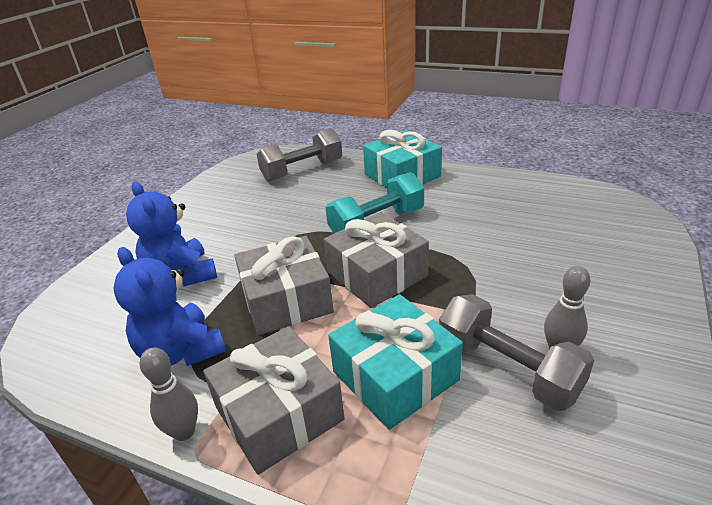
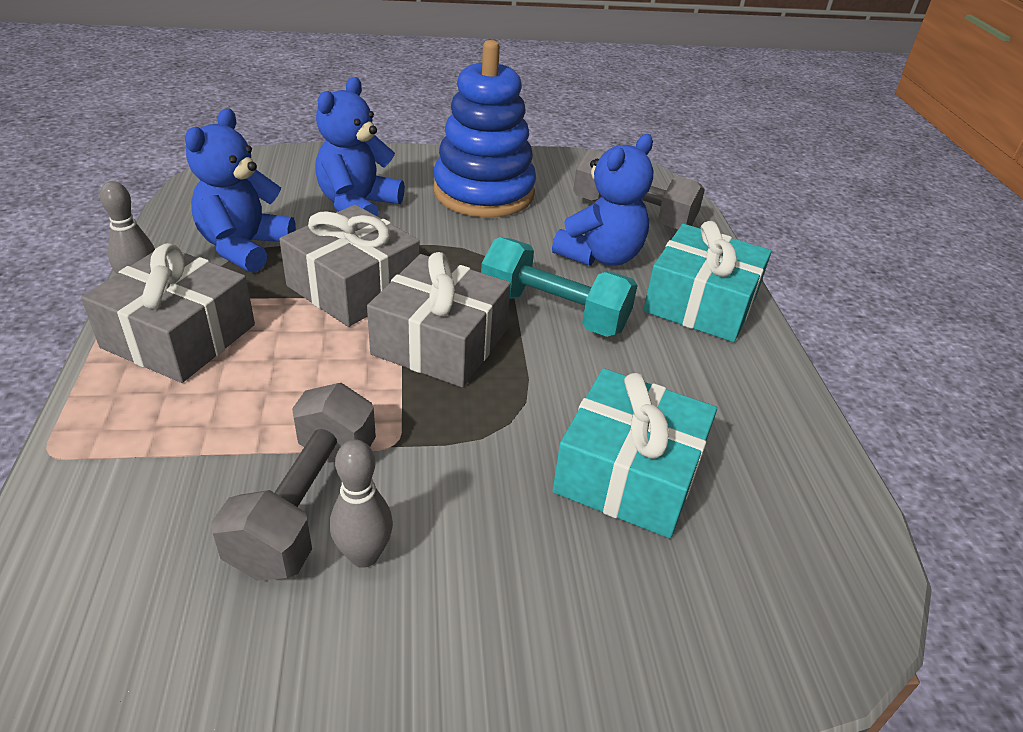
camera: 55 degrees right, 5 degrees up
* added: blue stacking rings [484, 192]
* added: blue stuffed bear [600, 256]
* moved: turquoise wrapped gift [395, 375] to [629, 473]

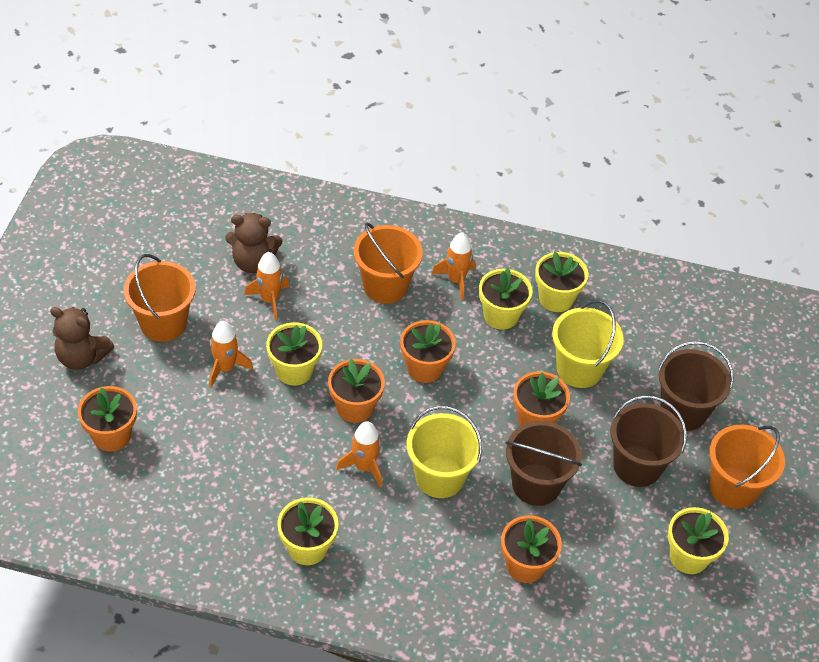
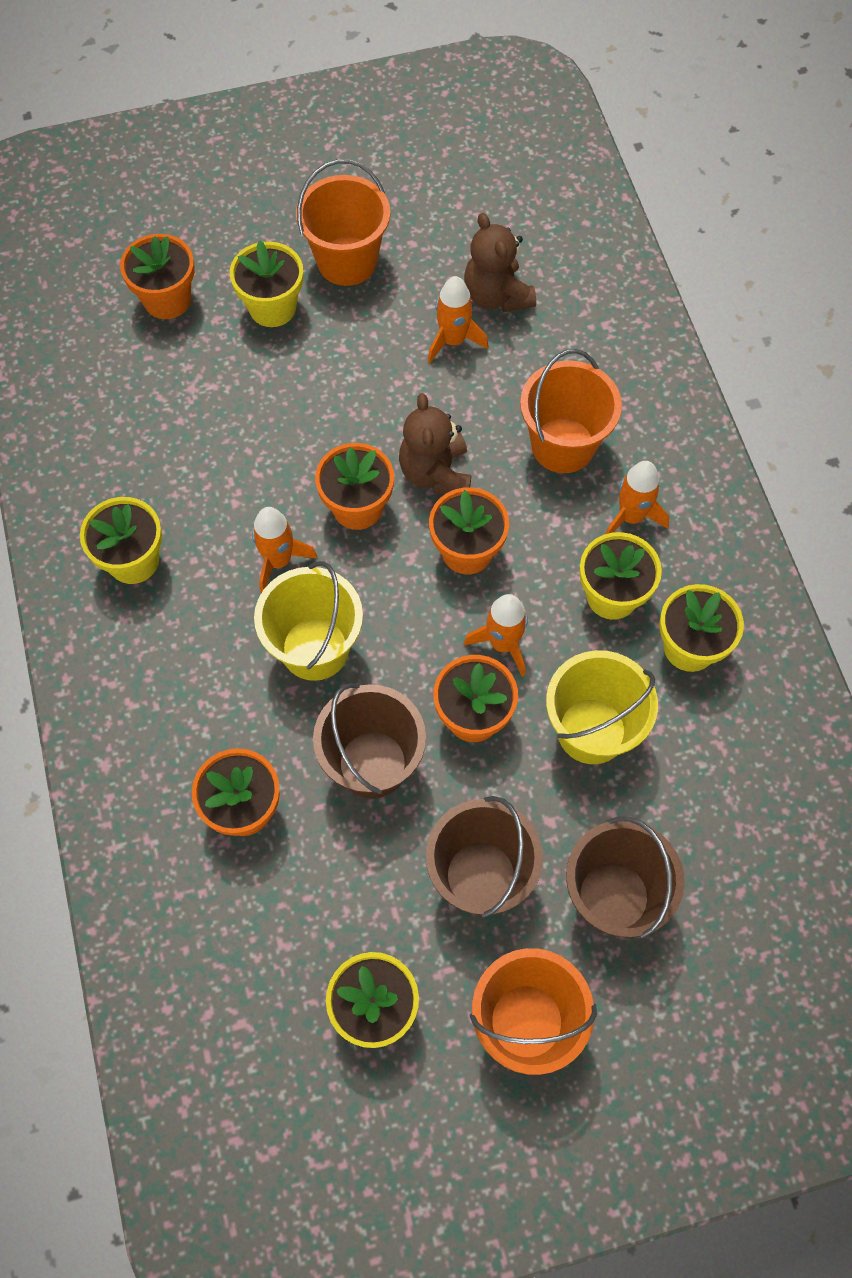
camera: 65 degrees right, 15 degrees up
* moved: brown stuffed bear [82, 357] to [435, 473]
* moved: orange-coloured spaceship [225, 368] to [503, 644]
* moved: golden flower pot [294, 370] to [272, 307]

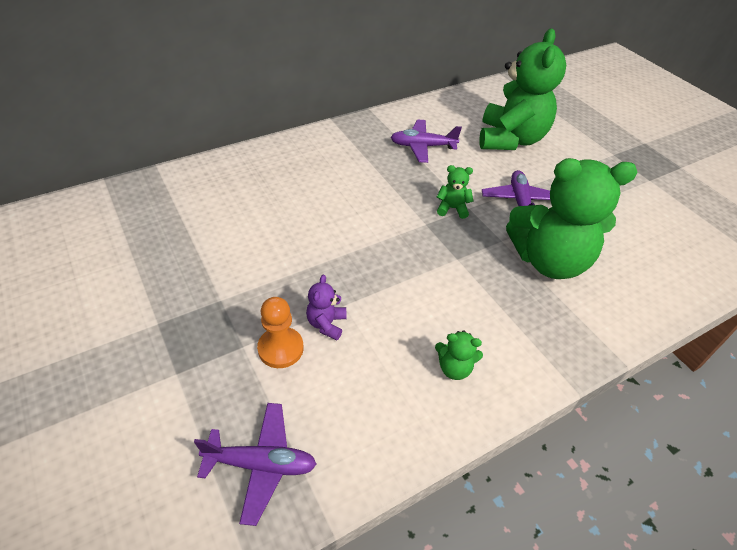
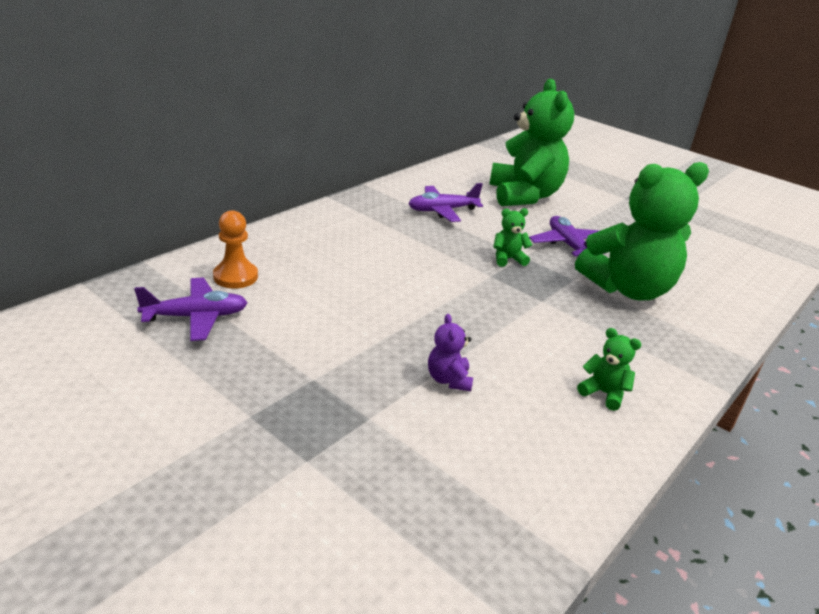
camera: 20 degrees left, 15 degrees down
* moved: violet toy plane [261, 464] to [196, 317]
* moved: orange-coloured chess pawn [280, 348] to [235, 277]
* turned: emerald stuffed bear [454, 368] = [604, 393] 135 degrees counterclockwise

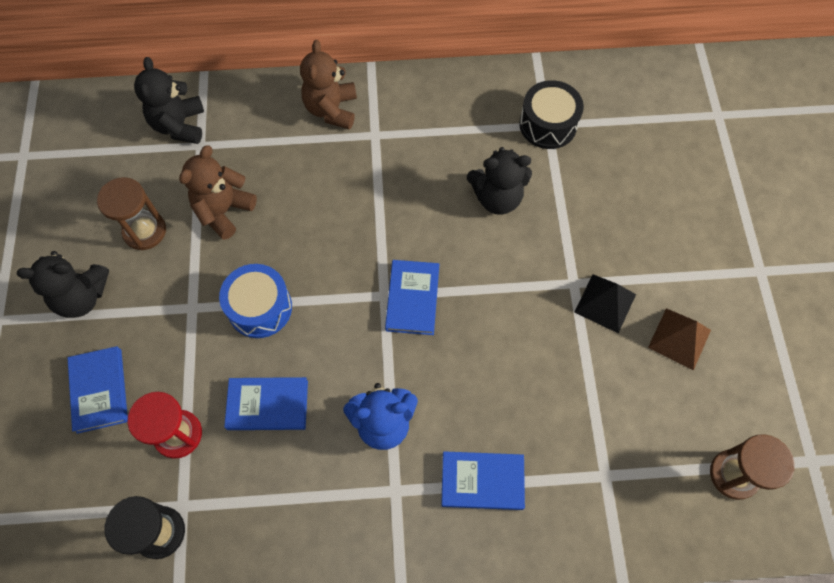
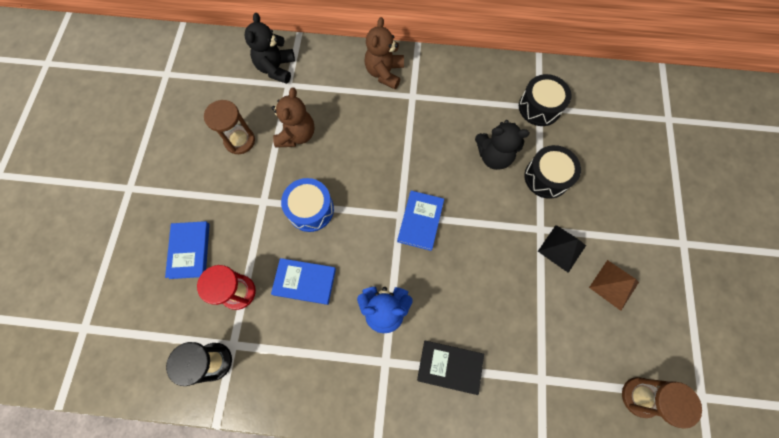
camera: 10 degrees right, 5 degrees up
* removed: ebony stuffed bear [82, 297]
* added: ebony snare drum [546, 177]
* recoloured: blue hardback [482, 481] to ebony hardback [450, 366]
* turned: brown stuffed bear [224, 211] = [297, 135] 150 degrees clockwise

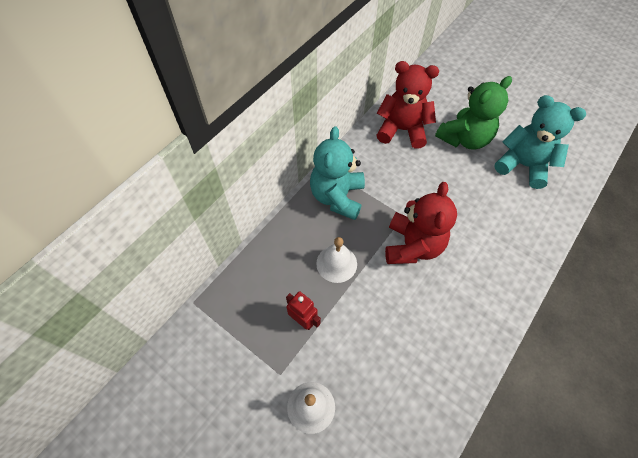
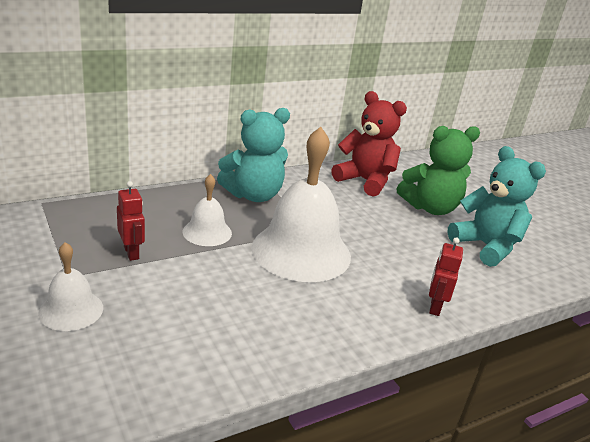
camera: 20 degrees right, 30 degrees down
* added: red robot [434, 307]
* replaced: red stuffed bear [412, 246] to snow-white bell [301, 251]
* turned: turquoise stuffed bear [337, 197] = [253, 195] 150 degrees counterclockwise

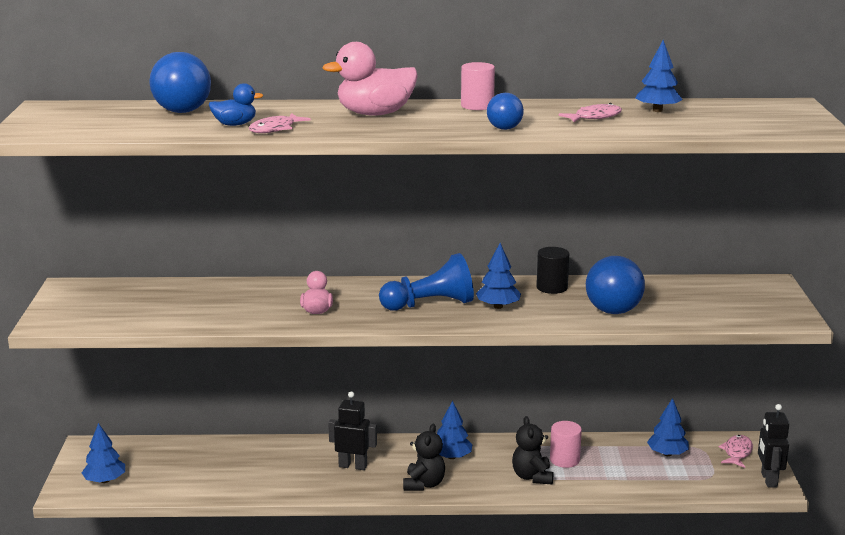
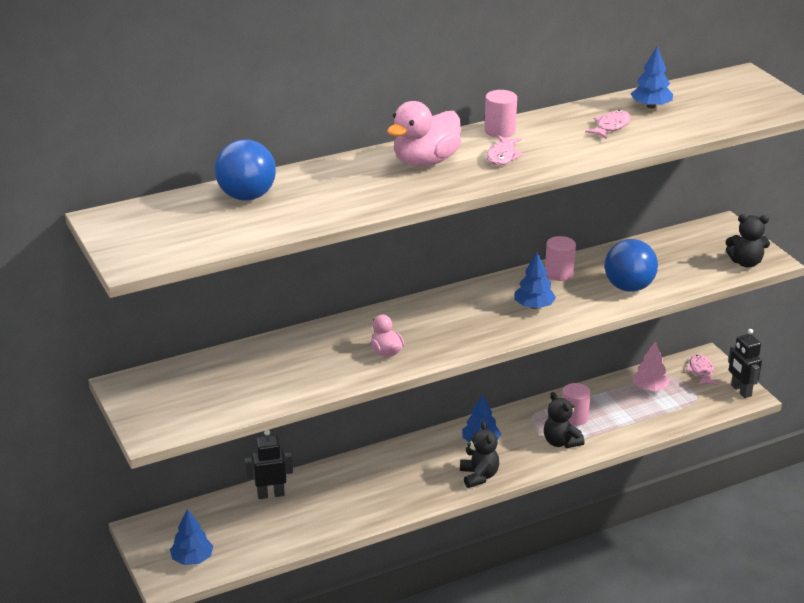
camera: 25 degrees left, 10 degrees up
* removed: blue toy duck [235, 124]
* removed: blue chess pawn [430, 304]
* removed: blue ball [504, 128]
* added: ebony stuffed bear [745, 262]
* moved: rose-pink fish [275, 129] to [502, 156]
* moved: ebony robot [353, 466] to [270, 494]
* recoloured: ebony cylinder [552, 287] to rose-pink cylinder [559, 273]
* recoloured: blue tree [667, 454] to rose-pink tree [649, 388]

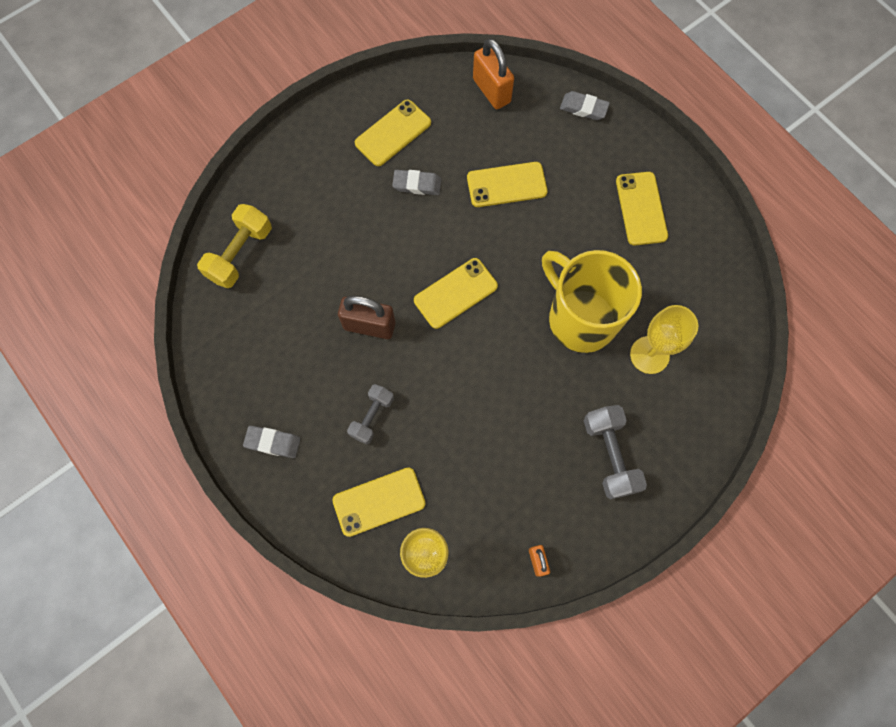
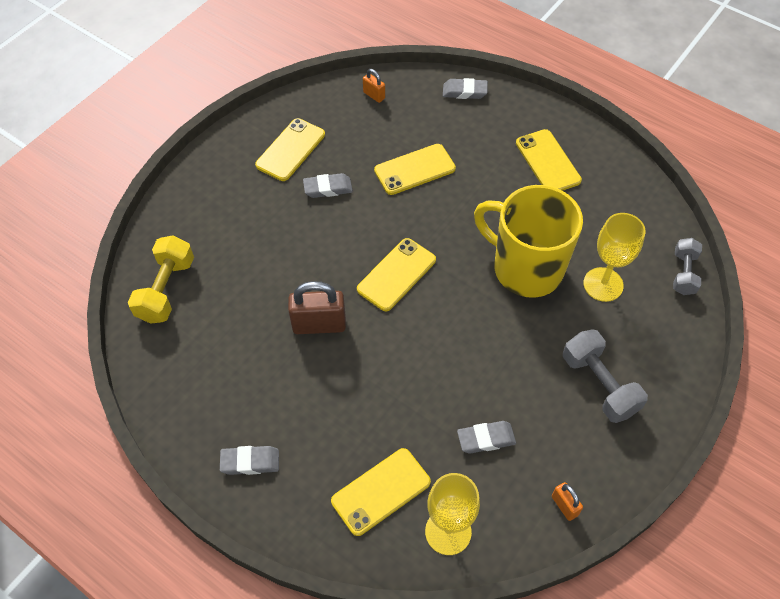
camera: 15 degrees left, 15 degrees down
* added: grey pencil eraser [486, 439]
* moved: grey dumbbell [372, 417] to [683, 273]
* resized: orange-coloured lock [491, 91] = [374, 95] x0.52

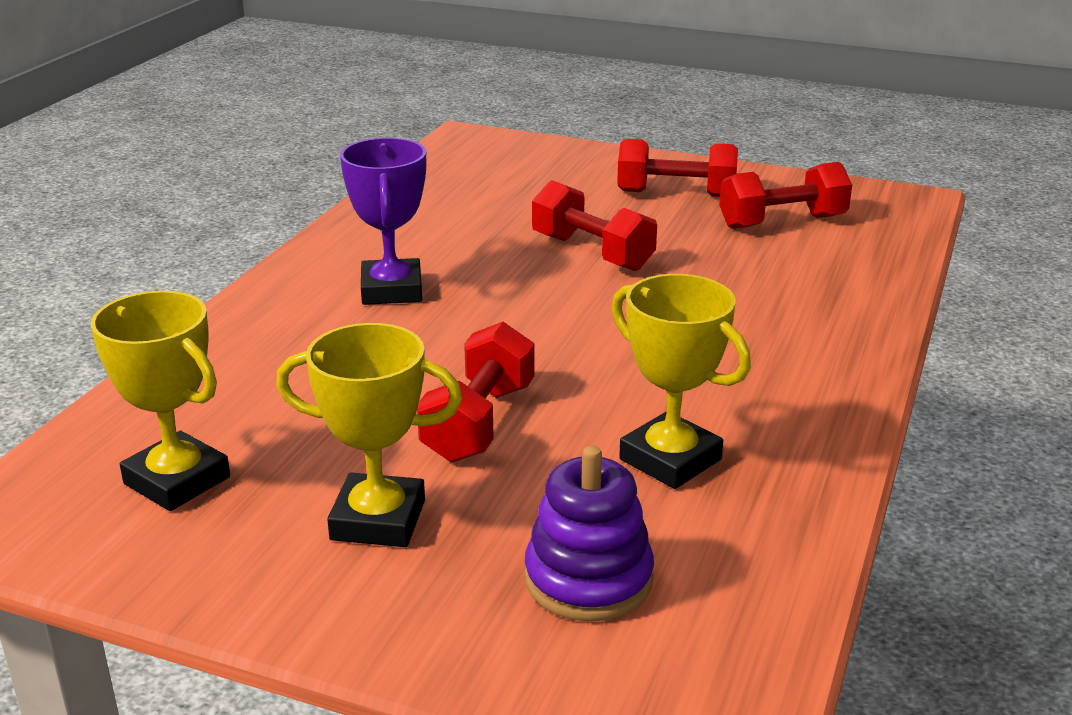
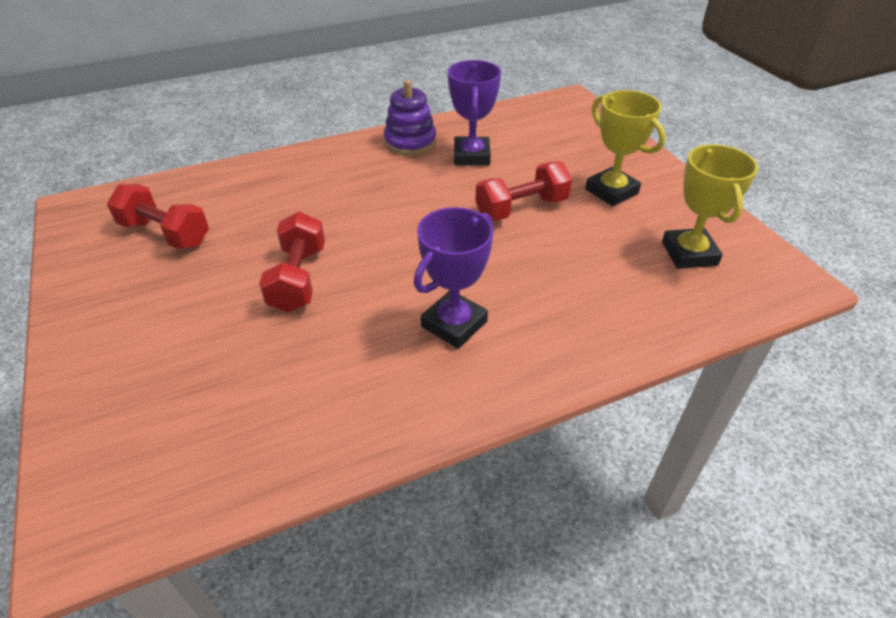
camera: 135 degrees left, 15 degrees up
* removed: red dumbbell [676, 194]
* moved: violet stacking rings [588, 579] to [410, 142]
* recoloured: golden trophy [670, 459] to violet trophy [471, 156]

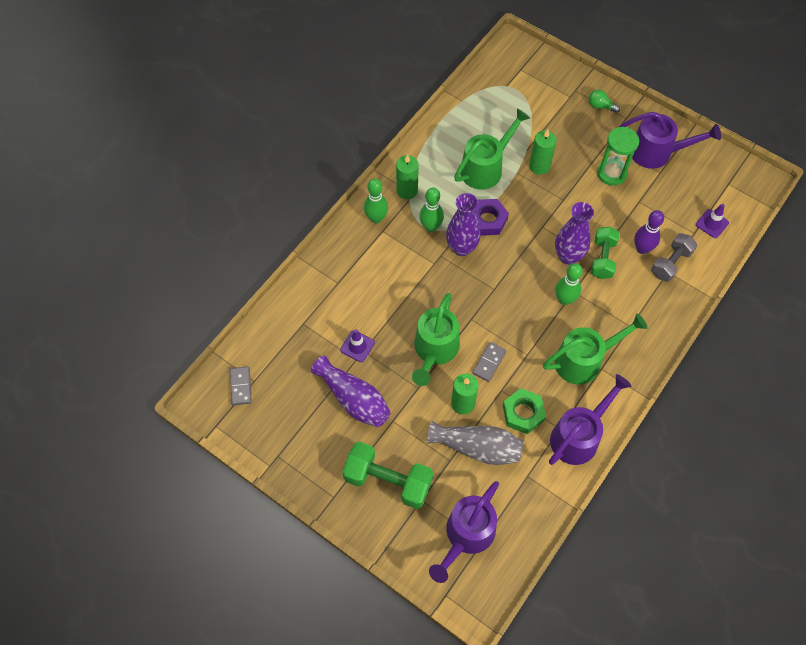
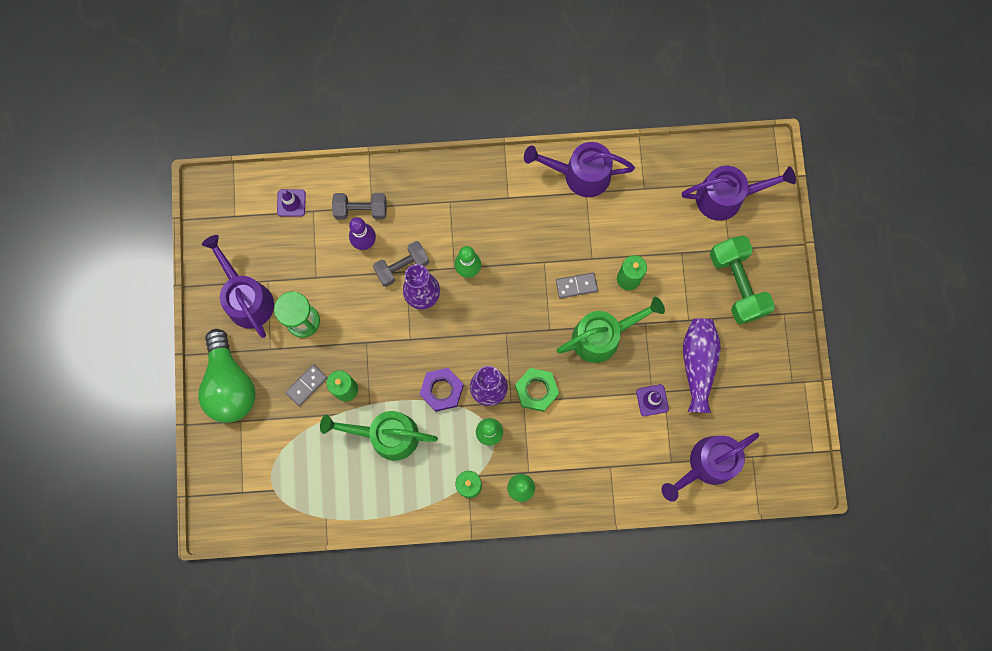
camera: 130 degrees left, 15 degrees up
* removed: grey tall vase [477, 448]
* removed: emerald watering pot [584, 360]
* added: violet watering pot [706, 465]
* moved: grey domino [241, 386] to [306, 385]
* moved: emerald hex nut [523, 413] to [536, 390]
* recoloured: emerald dumbbell [602, 259] to grey dumbbell [402, 267]
* resized: emerald lightbulb [600, 106] = [230, 384] x2.49

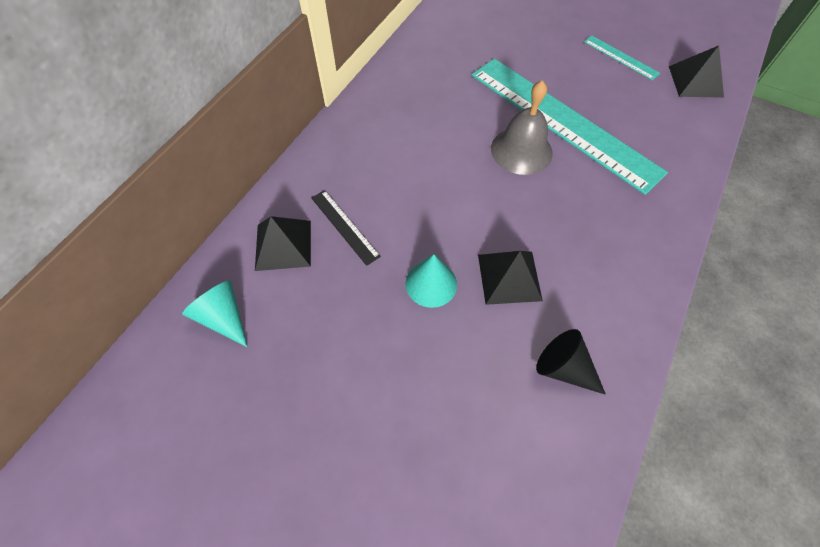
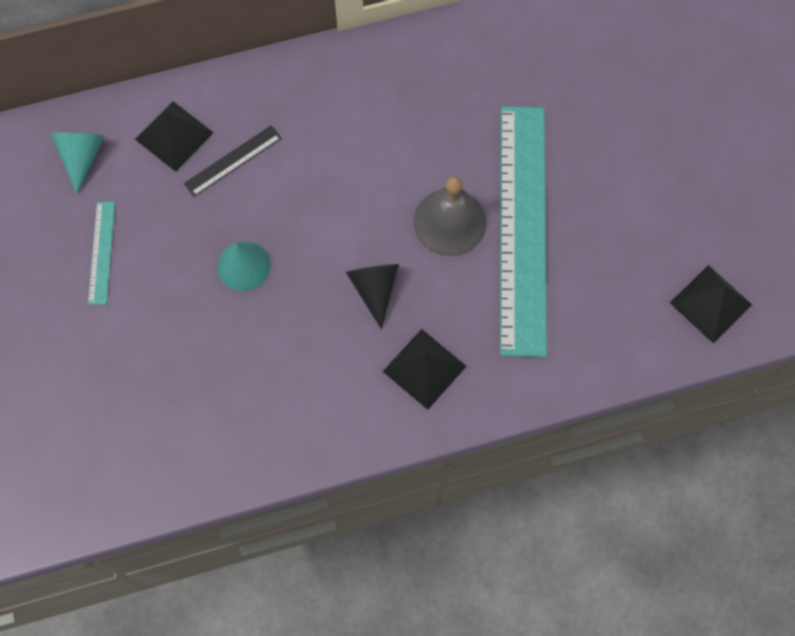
camera: 45 degrees right, 10 degrees up
* moved: ebony solid pyramid [509, 277] to [424, 368]
* moved: ebony solid cone [564, 368] to [374, 289]
* moved: turquoise straightedge [620, 57] to [101, 252]
* turned: ebony straightedge [344, 226] = [233, 161] 45 degrees clockwise

